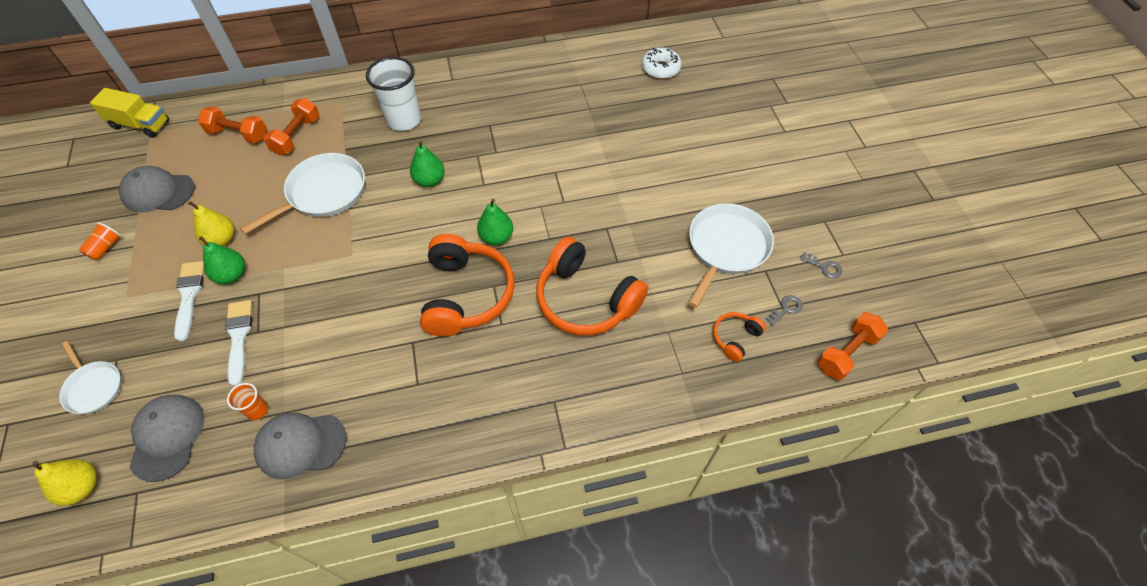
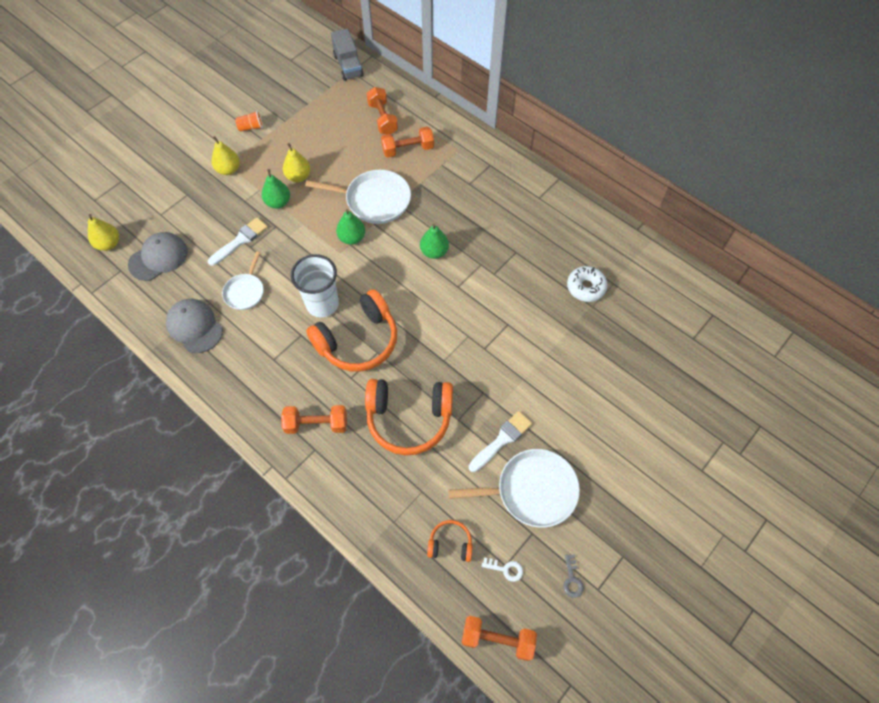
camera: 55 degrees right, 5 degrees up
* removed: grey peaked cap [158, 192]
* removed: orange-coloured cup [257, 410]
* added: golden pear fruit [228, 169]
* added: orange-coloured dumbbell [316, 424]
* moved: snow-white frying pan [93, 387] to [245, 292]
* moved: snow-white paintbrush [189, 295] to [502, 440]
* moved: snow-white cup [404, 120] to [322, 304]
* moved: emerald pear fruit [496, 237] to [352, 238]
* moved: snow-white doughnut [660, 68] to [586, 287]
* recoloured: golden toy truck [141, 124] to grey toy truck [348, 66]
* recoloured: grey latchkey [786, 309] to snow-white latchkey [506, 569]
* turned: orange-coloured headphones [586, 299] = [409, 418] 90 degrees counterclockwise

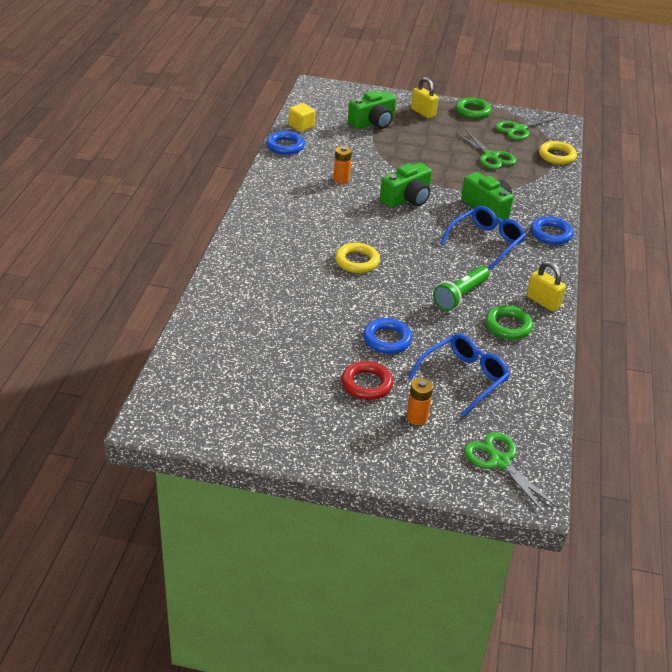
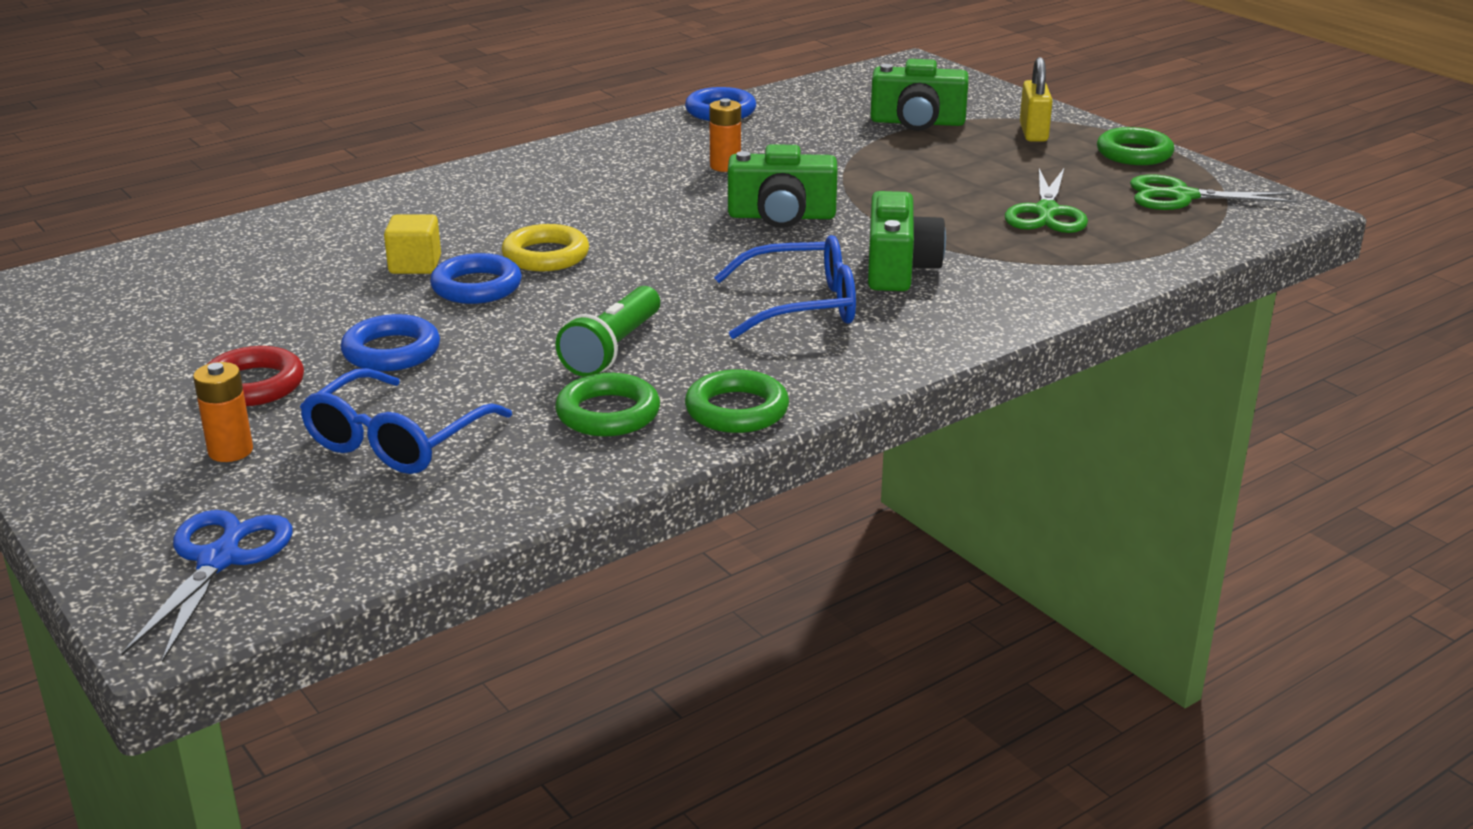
camera: 45 degrees right, 10 degrees down
* removed: golden ring [556, 156]
* moved: golden solid cube [301, 126] to [415, 265]
* moved: blue ring [551, 234] to [476, 287]
* replaced: golden lock [543, 302] to emerald ring [737, 410]
* recoloured: emerald pair of scissors [499, 461] to blue pair of scissors [220, 559]
* turned: blue spectacles [463, 378] = [396, 441] 120 degrees clockwise
* turned: emerald flashlight [460, 296] = [613, 349] 60 degrees counterclockwise

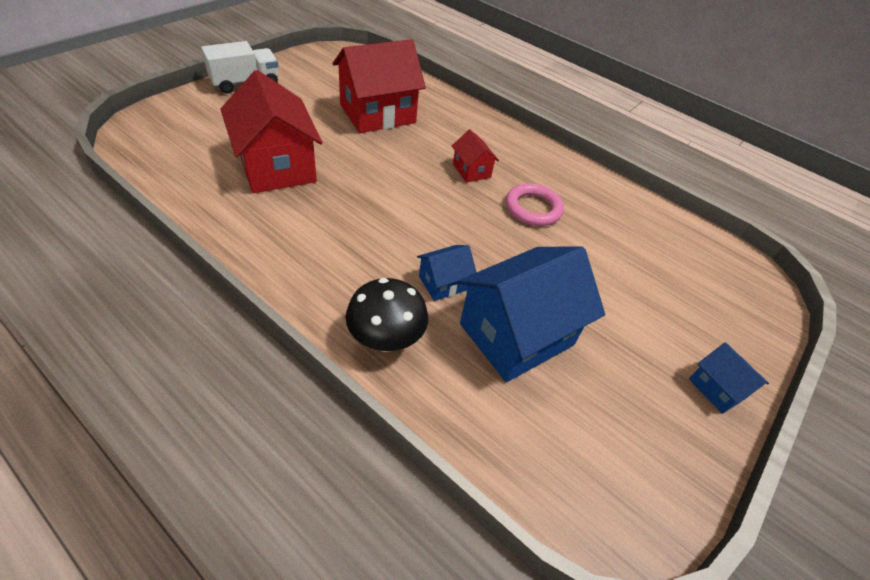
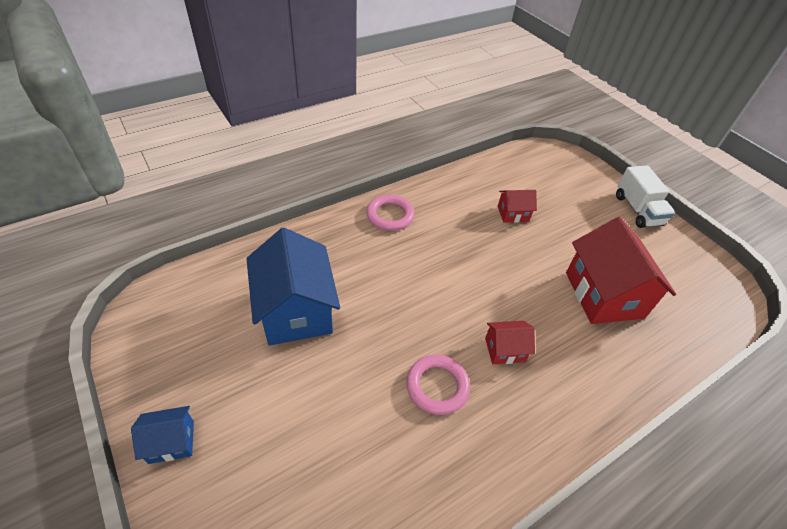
camera: 110 degrees right, 0 degrees up
* removed: ebony fungus [386, 340]
* removed: blue house [443, 283]
* added: rose-pink ring [390, 215]
* resized: red house [277, 166] = [513, 213] x0.48

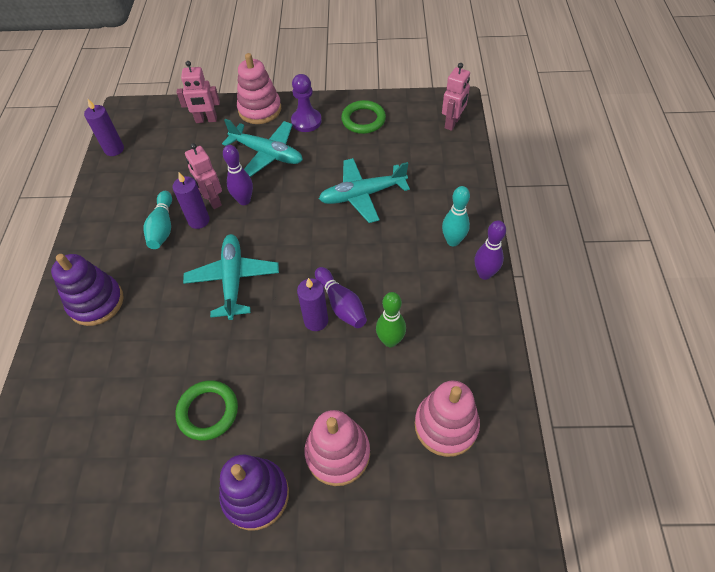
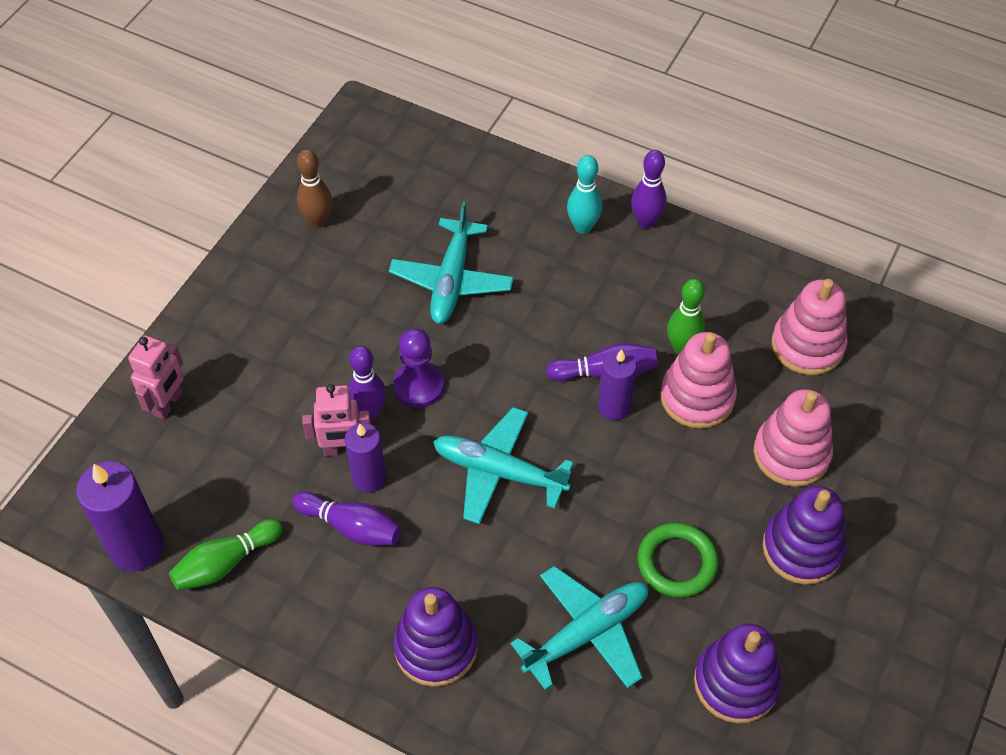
camera: 65 degrees left, 0 degrees up
* removed: rose-pink robot [452, 123]
* added: emerald bowling pin [226, 563]
* added: violet stacking rings [736, 683]
* moved: turquoise toy plane [267, 154] to [587, 632]
* moved: rose-pink stacking rings [260, 110] to [697, 397]
* moved: violet chess pawn [306, 121] to [418, 386]
* replaced: emerald ring [363, 120] to brown bowling pin [318, 221]
* recoloured: turquoise bowling pin [162, 227] to violet bowling pin [351, 527]
* resized: violet pillar candle [114, 149] = [136, 547] x1.55

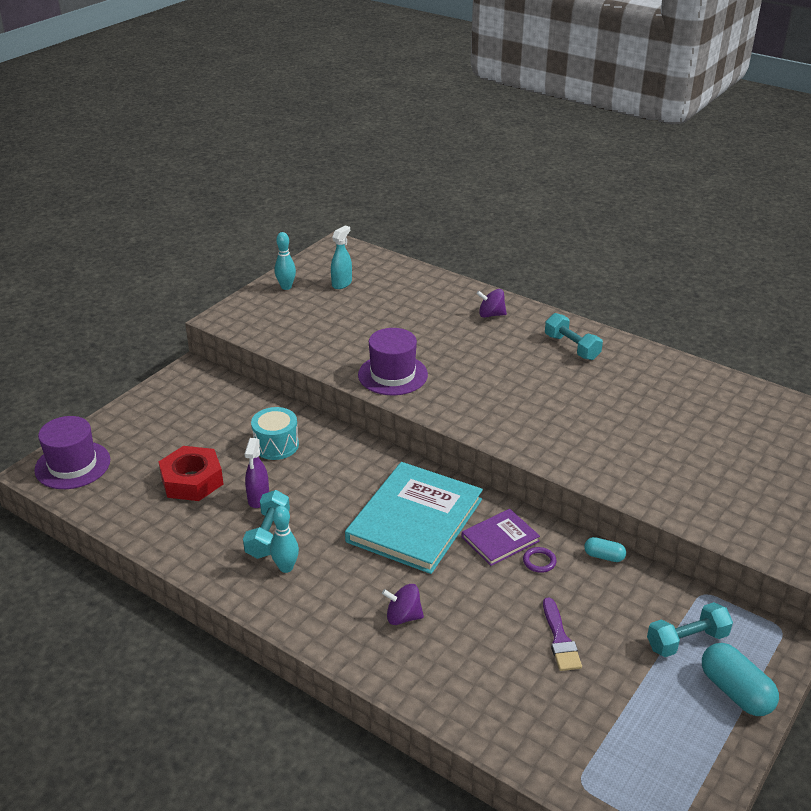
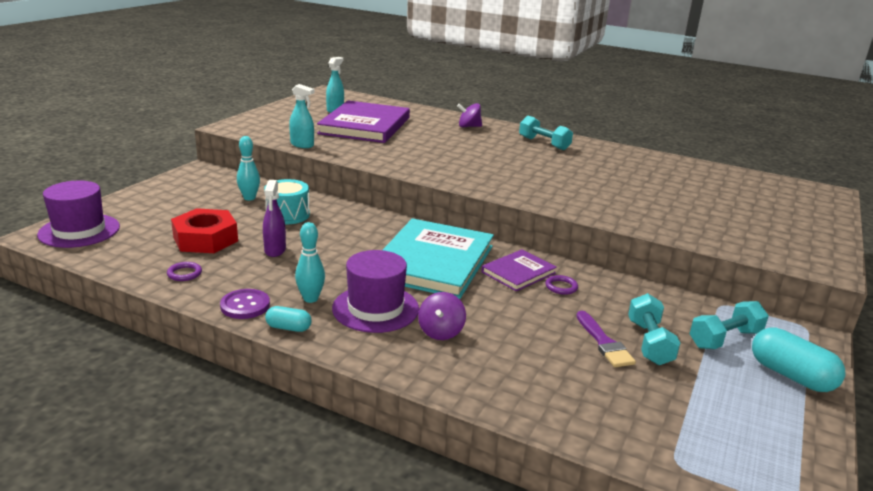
camera: 10 degrees left, 10 degrees down
* added: violet ring [184, 273]
* added: violet sewing button [245, 305]
* added: turquoise sprayer [302, 145]
* added: violet hardback [365, 126]
* moved: turquoise dumbbell [268, 535] to [649, 343]
* moved: turquoise bowling pin [286, 287] to [249, 198]
* moved: violet top hat [392, 375] to [375, 308]
* moved: turquoise pill [604, 556] to [288, 328]
* turned: violet spinning top [403, 617] = [441, 332] 75 degrees counterclockwise

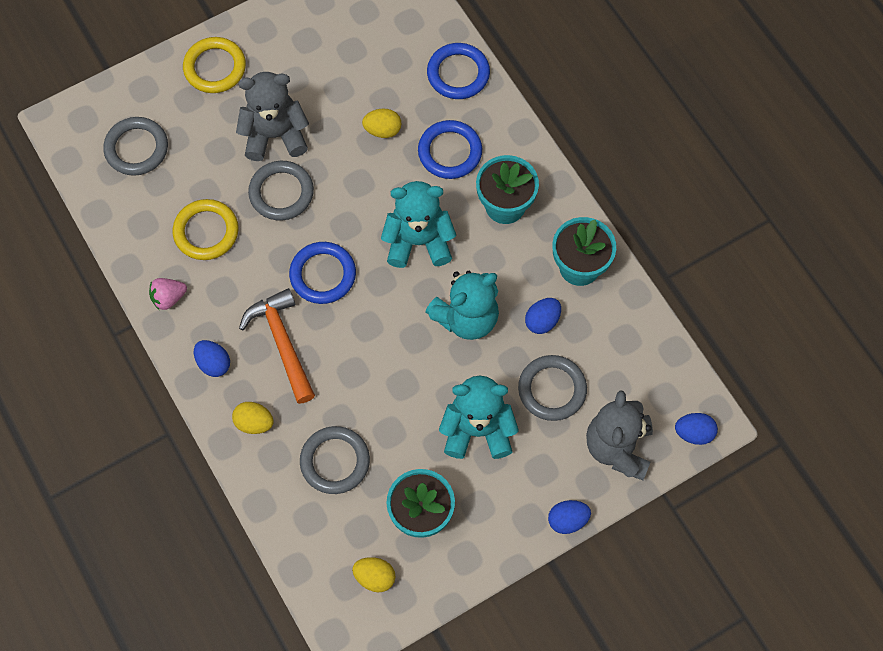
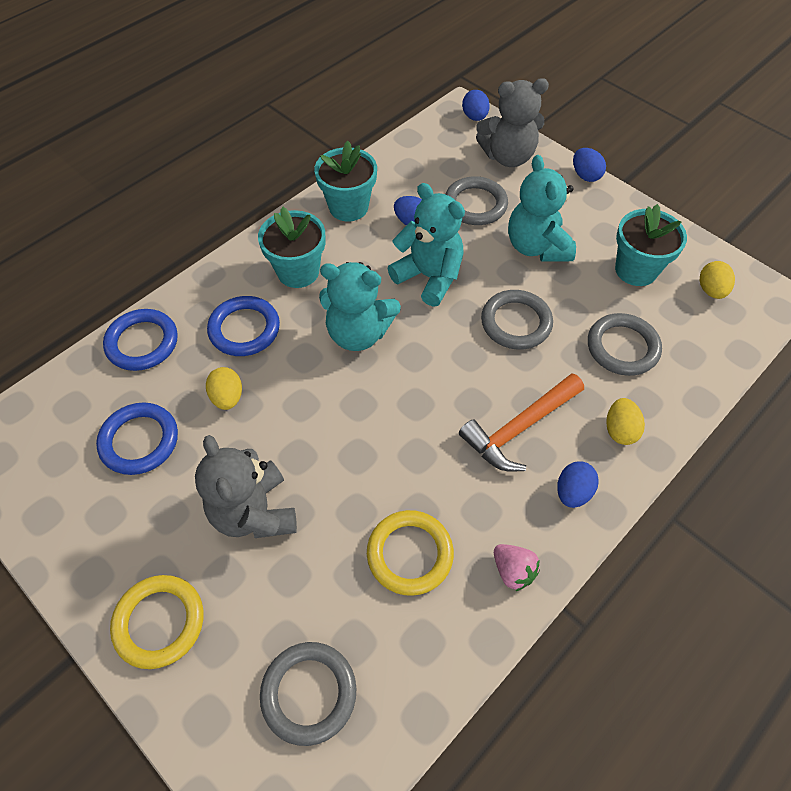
camera: 105 degrees left, 10 degrees down
* moved: grey ring [281, 193] to [516, 322]
* moved: blue ring [323, 275] to [139, 441]
* turned: turquoise stuffed bear [418, 241] = [358, 333] 60 degrees counterclockwise

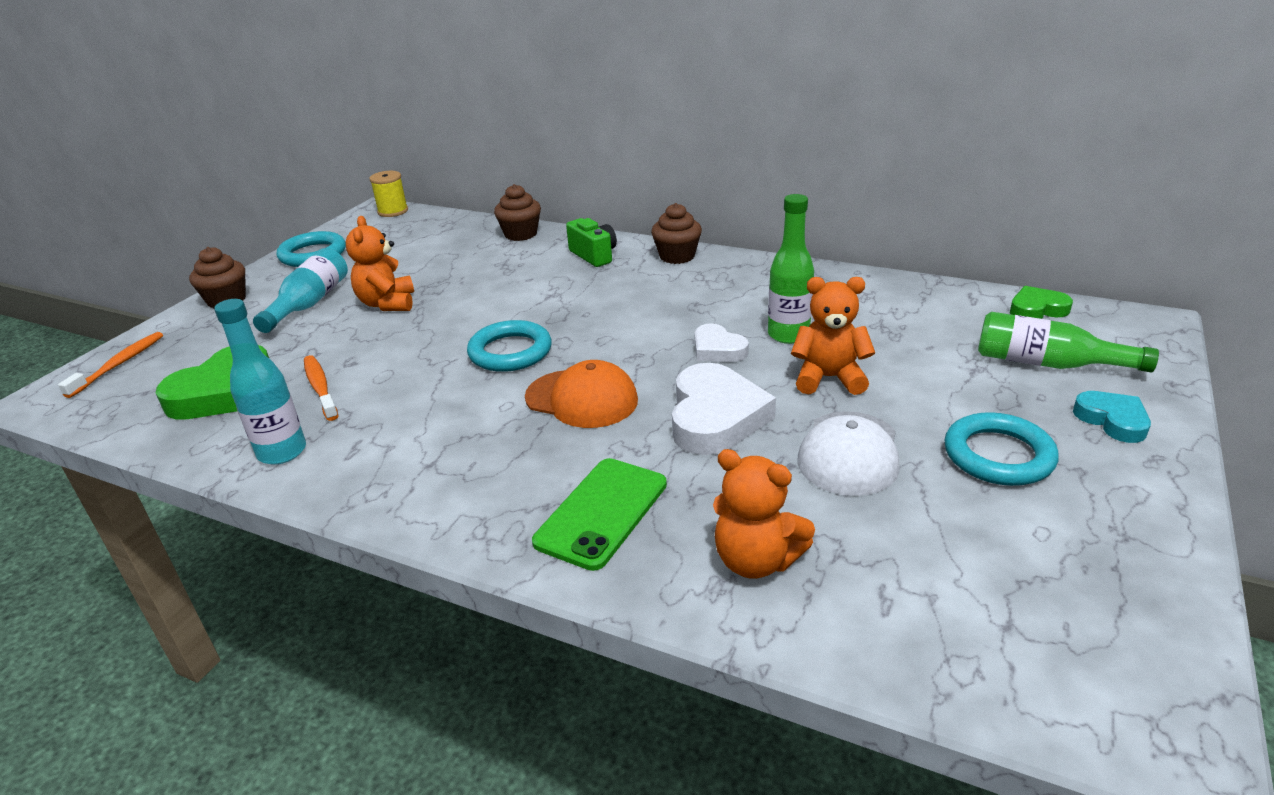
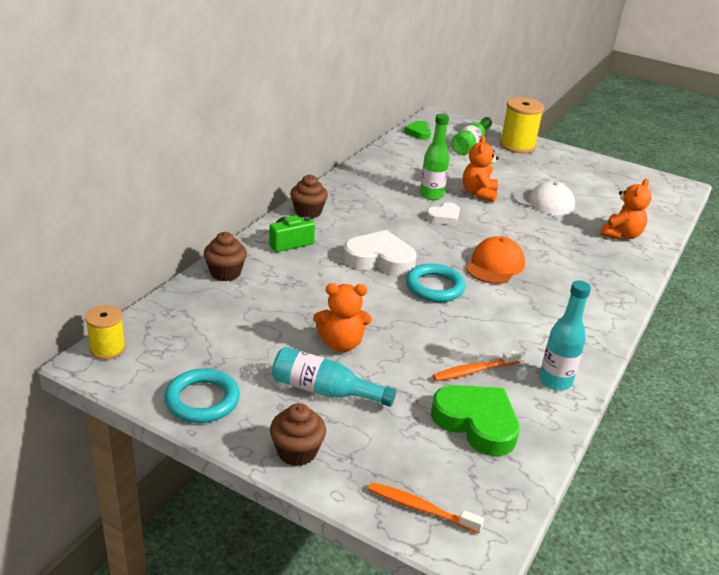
camera: 90 degrees left, 0 degrees up
* removed: emerald phone [602, 513]
* removed: turquoise ring [998, 455]
* moved: snow-white love heart [715, 417] to [379, 259]
* replaced: turquoise love heart [1112, 420] to golden spool [517, 146]

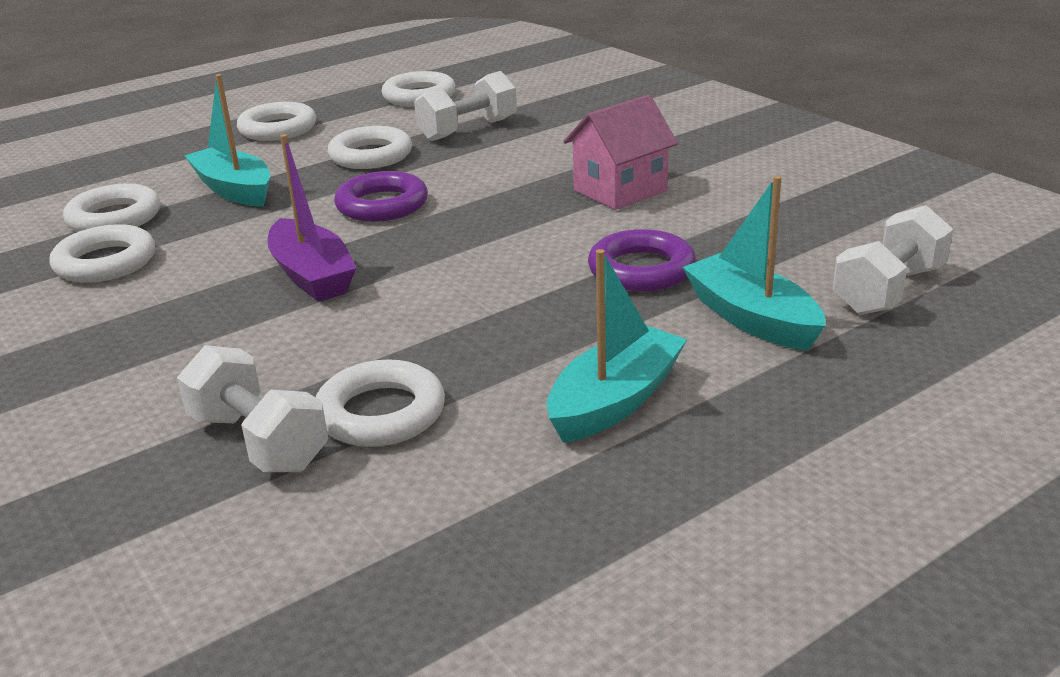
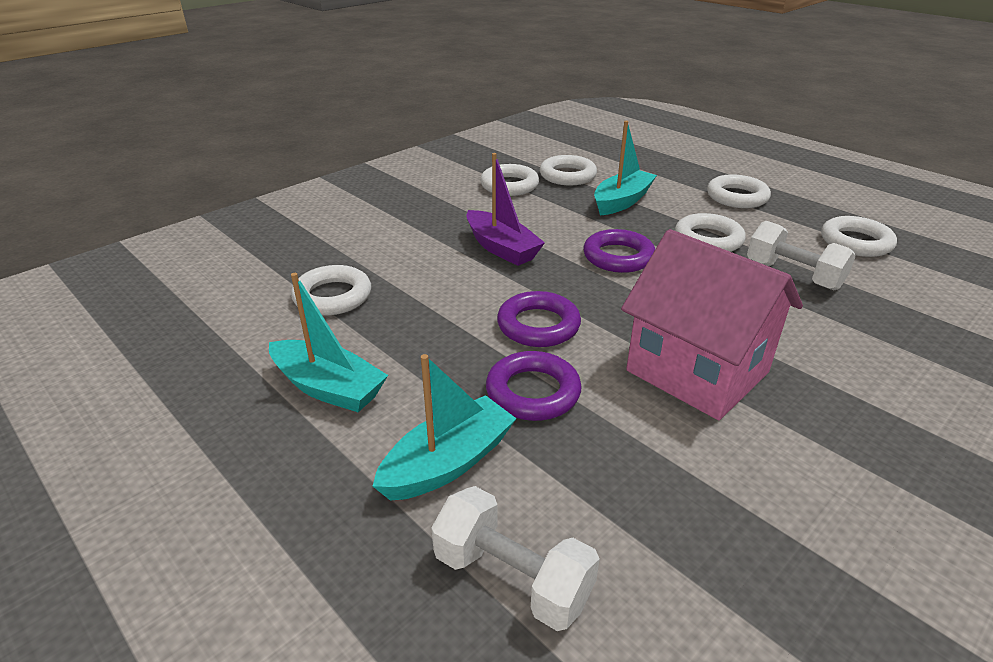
camera: 80 degrees right, 5 degrees up
* removed: snow-white dumbbell [259, 441]
* added: violet ring [538, 325]
* turned: violet boat [312, 276] = [501, 248] 90 degrees counterclockwise
* resized: rose-pink house [620, 190] = [697, 372] x1.55

